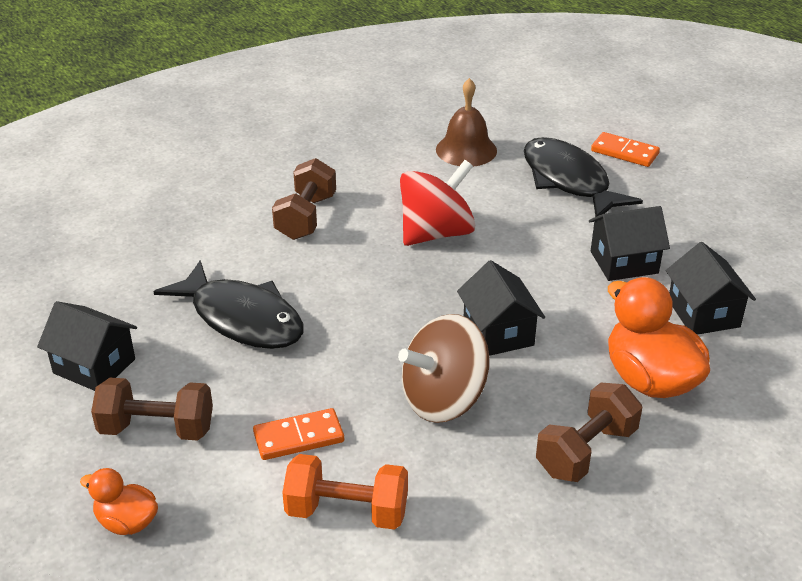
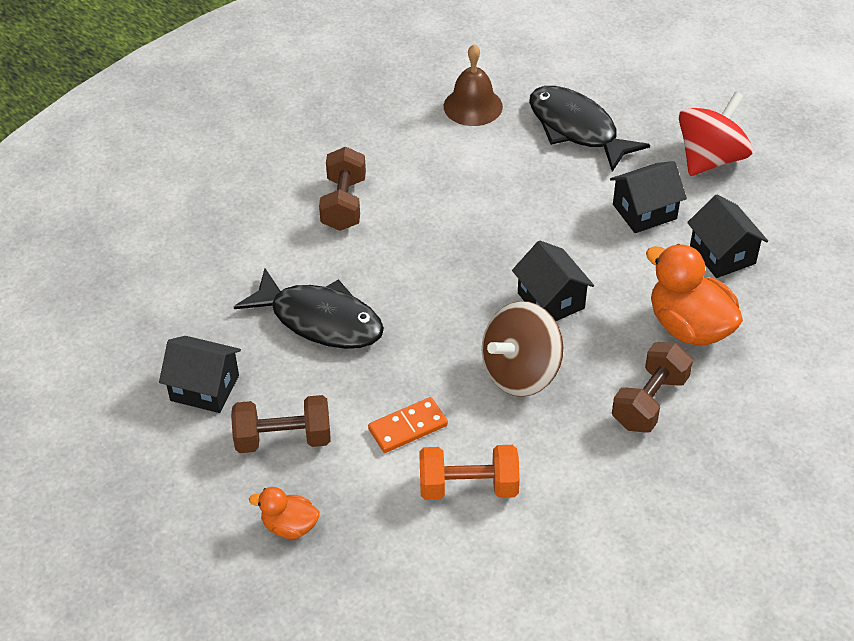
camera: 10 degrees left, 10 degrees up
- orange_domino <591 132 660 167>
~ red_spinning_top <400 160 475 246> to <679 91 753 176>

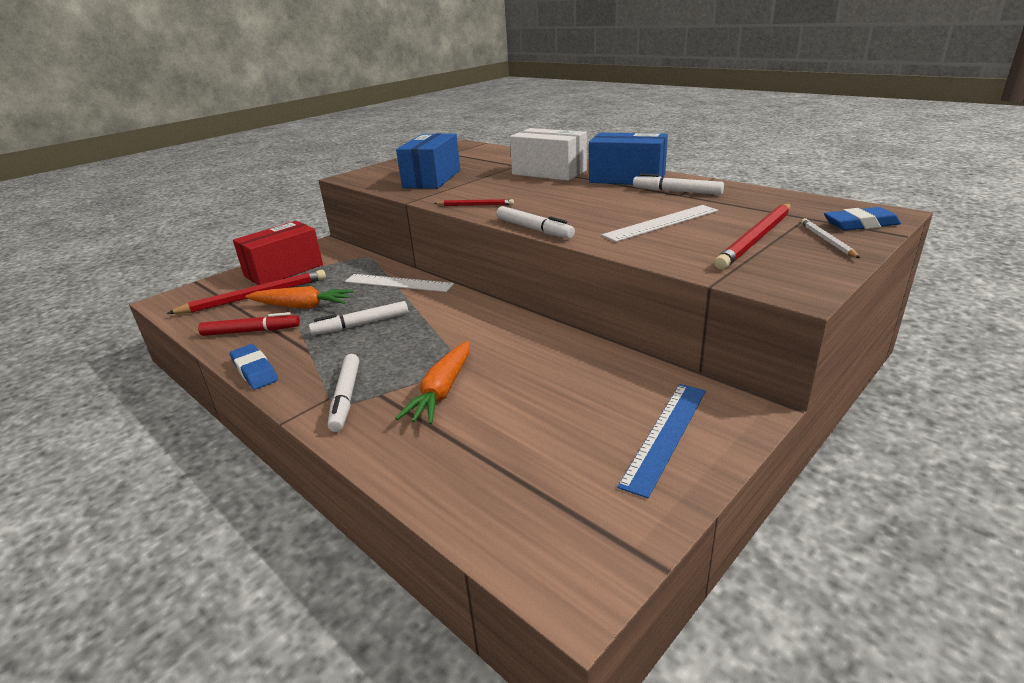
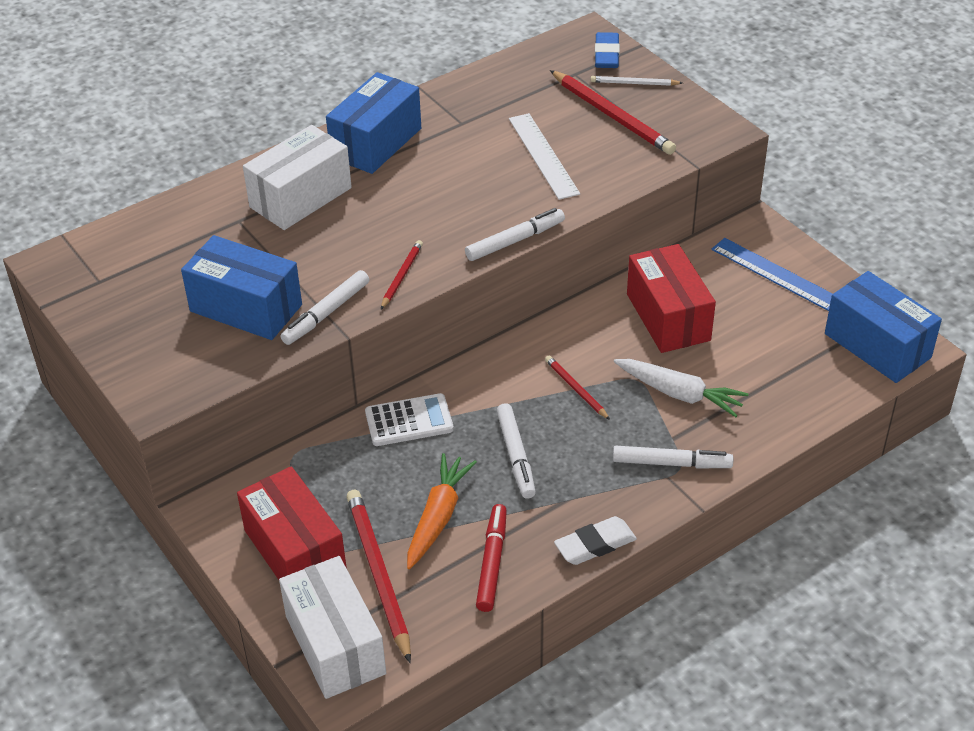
camera: 80 degrees left, 15 degrees up
~ white_marker <633 173 724 195> to <280 270 369 345>
~ white_ruler <344 274 454 292> to white_calculator <365 393 454 446>
~ orange_carrot <395 341 470 425> to white_carrot <614 359 749 417>
~ blue_eraser <230 344 278 390> to white_eraser <554 516 637 565>
+ red_box <627 244 716 353>
+ blue_box <825 271 942 383>
+ red_pencil <545 356 610 420>
+ white_box <279 556 386 699>

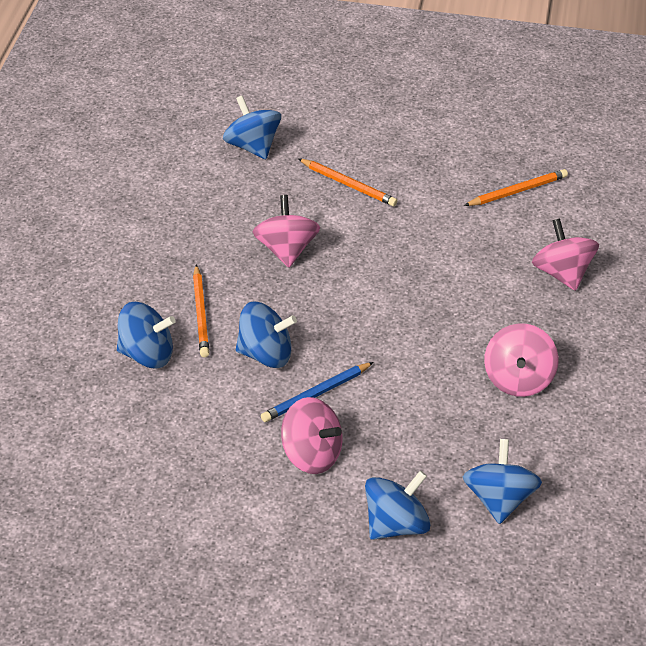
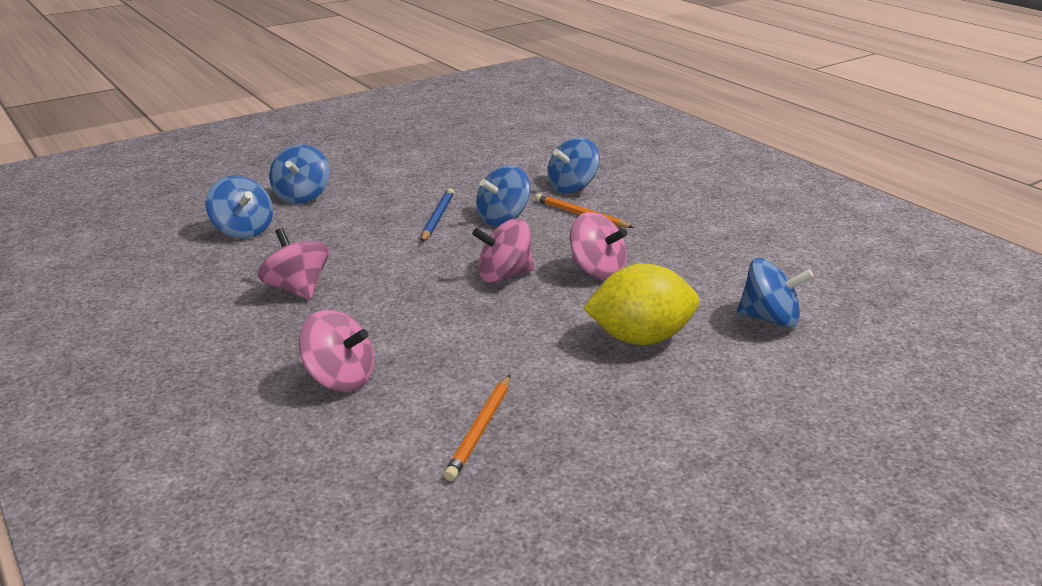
camera: 135 degrees right, 15 degrees down
~ orange_pencil <298 158 397 206> to yellow_lemon <583 263 699 345>
~ pink_spinning_top <281 397 342 474> to <472 218 534 283>

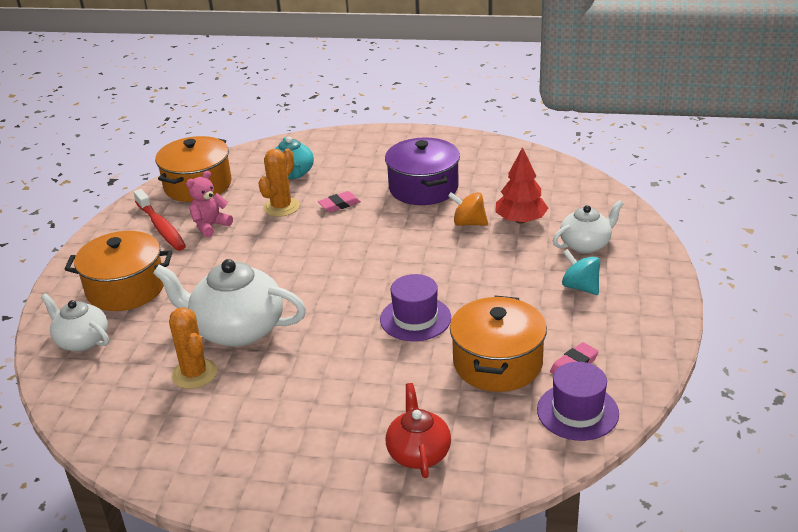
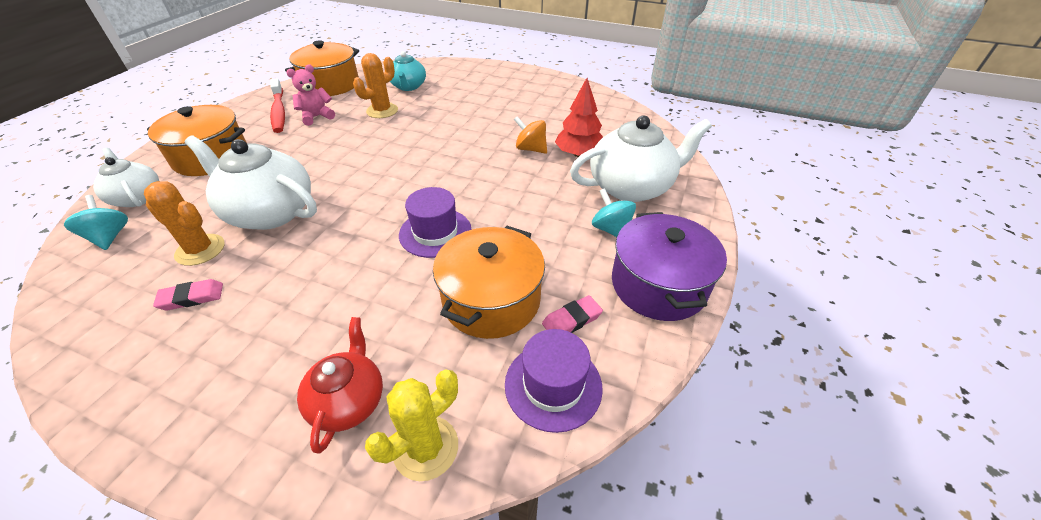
camera: 10 degrees right, 10 degrees up
~ purple_pot <385 137 460 205> to <612 212 727 321>
~ pink_eraser <318 191 361 212> to <153 279 223 310>
~ white_teapot <553 200 623 253> = <570 115 712 202> x1.68
~ orange_cactus <169 307 217 389> = <144 181 225 266> 45 degrees counterclockwise
+ turquoise_spinning_top <64 195 128 250>
+ yellow_cactus <365 369 458 481>

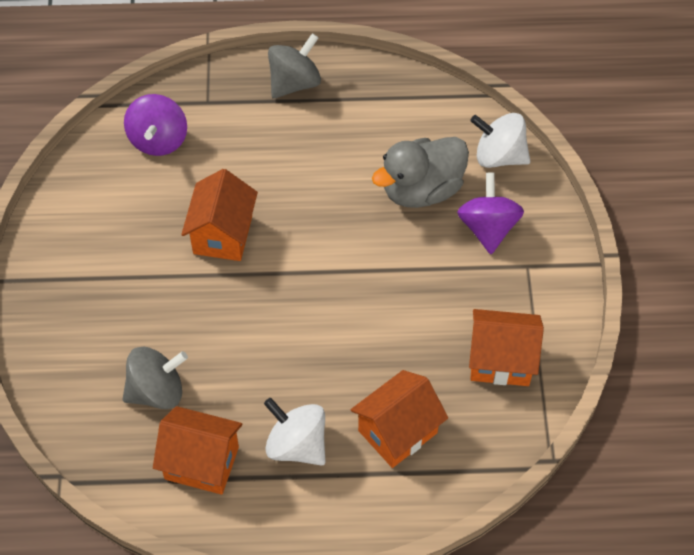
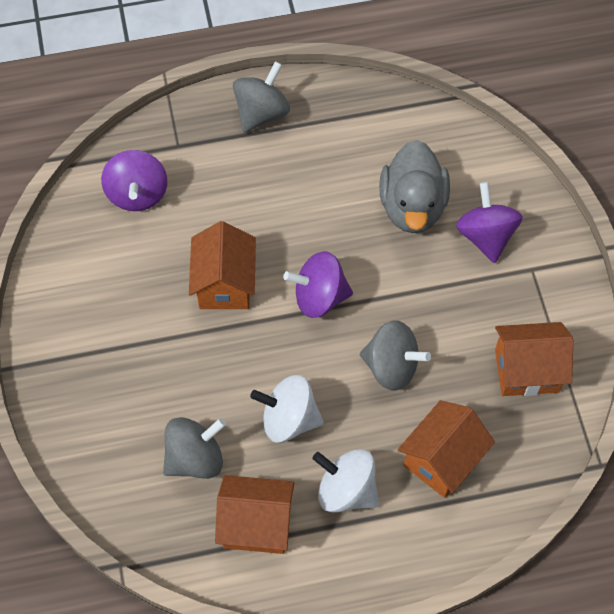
camera: 10 degrees left, 5 degrees up
~ white_spinning_top <470 113 530 168> to <250 375 324 443>
~ grey_duck <372 137 469 208> = <379 140 450 233> 45 degrees counterclockwise
+ purple_spinning_top <283 251 353 318>
+ grey_spinning_top <360 320 431 391>

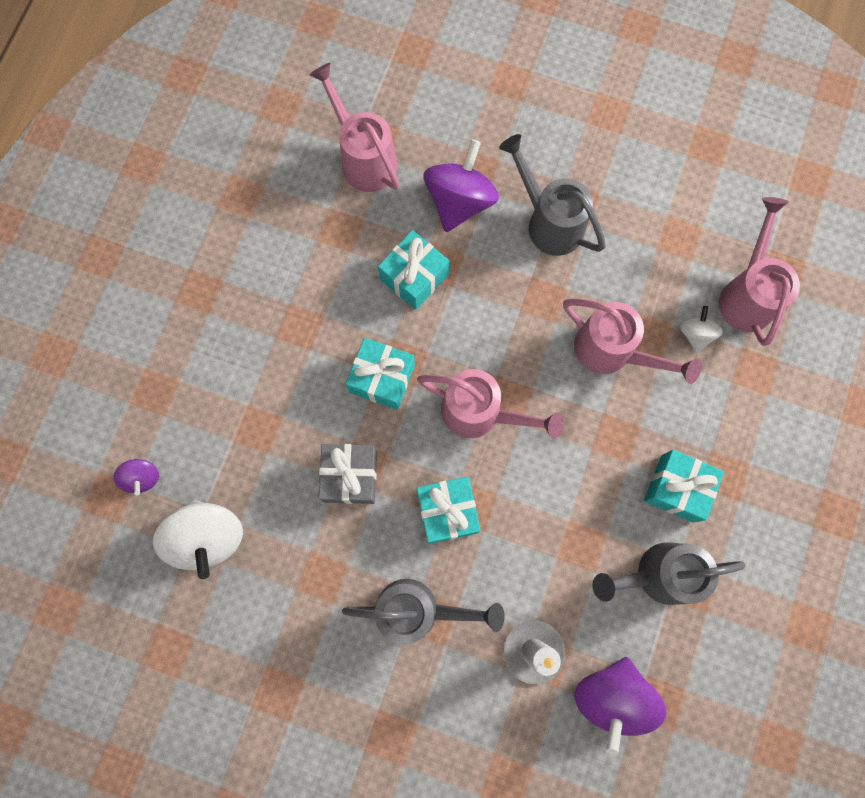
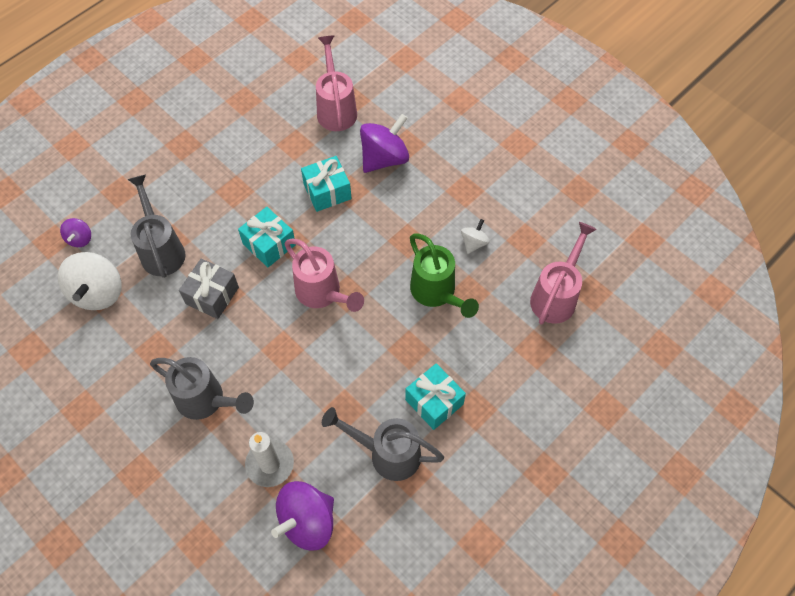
camera: 25 degrees right, 15 degrees down
~ grey_watering_can <499 134 606 256> to <127 175 185 278>
~ pink_watering_can <563 298 701 384> to green_watering_can <410 233 479 318>
~ white_spinning_top <680 306 723 353> to <461 219 490 254>
- turquoise_gift <417 477 481 544>

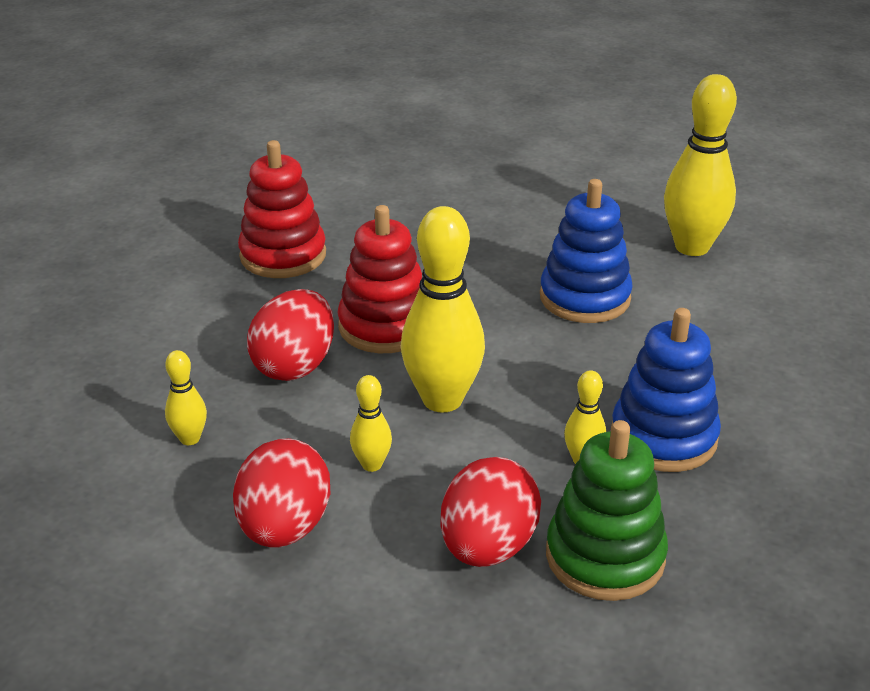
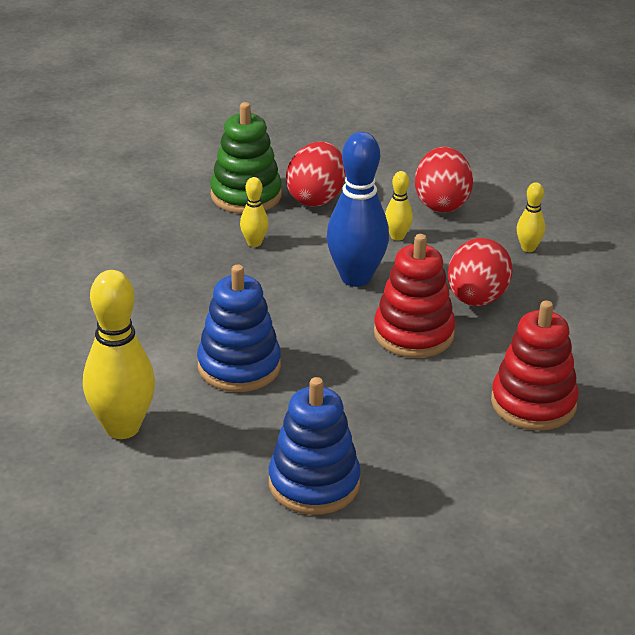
camera: 175 degrees right, 0 degrees up
~ yellow_bowling_pin <401 206 485 413> to blue_bowling_pin <327 132 389 287>
~ blue_stacking_toy <611 308 721 472> to <269 377 361 515>

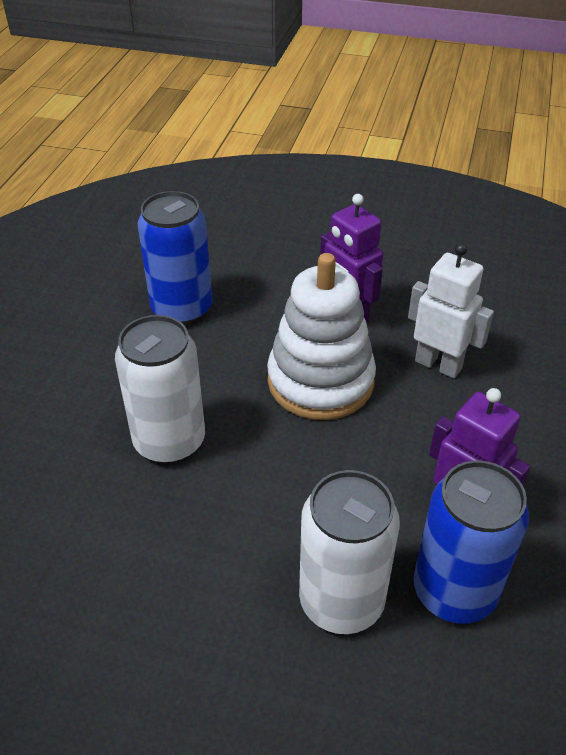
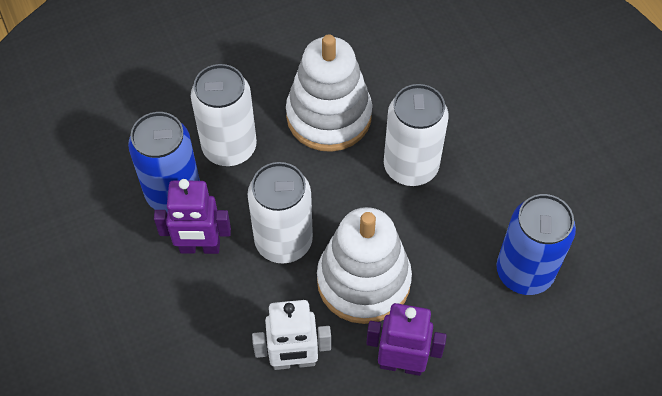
camera: 140 degrees right, 15 degrees up
+ white_stacking_toy <286 34 372 152>
+ white_can <248 162 313 264>

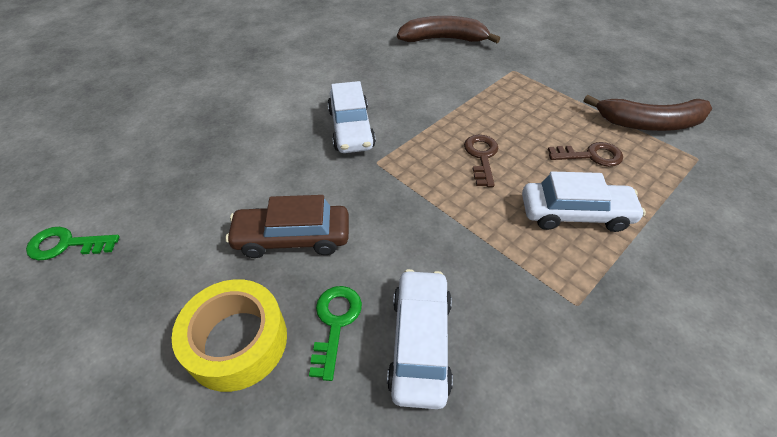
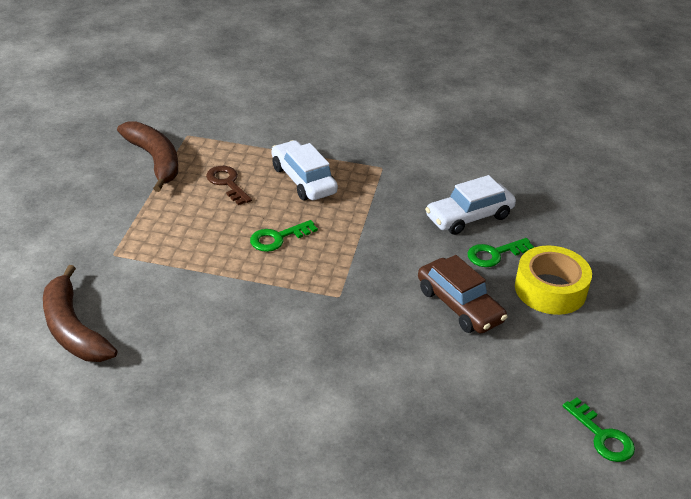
camera: 125 degrees left, 10 degrees down
- white_car <327 81 376 153>
~ brown_key <464 135 498 187> to green_key <250 220 318 252>

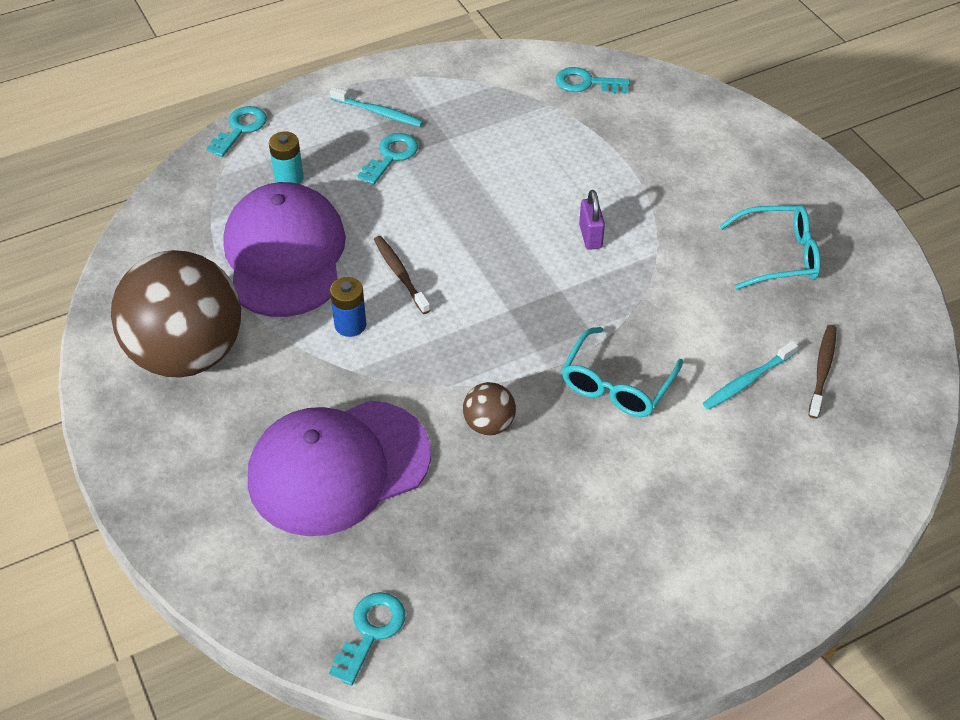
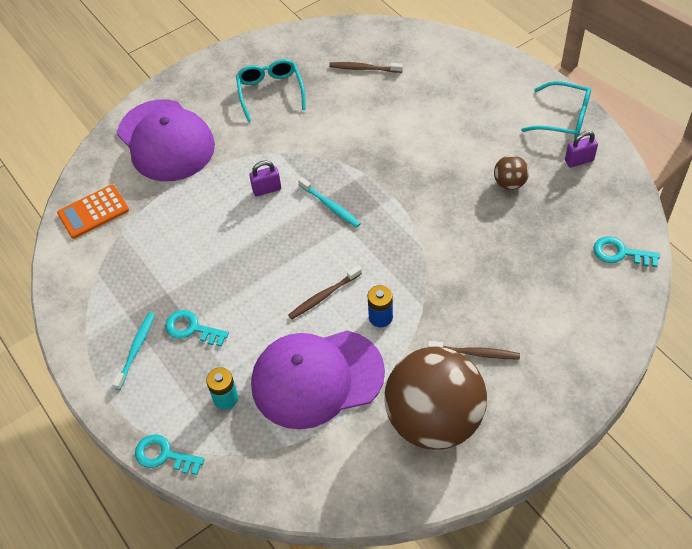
camera: 95 degrees left, 5 degrees up
~ turquoise_key <556 67 630 93> to orange_calculator <57 185 129 239>
~ turquoise_glasses <562 327 683 417> to <521 81 591 138>
~ turquoise_toothbrush <703 341 798 410> to <298 177 361 227>
~ brown_ball <463 382 516 435> to <494 155 529 190>
~ purple_cap <248 400 431 536> to <117 100 215 181>
+ purple_padlock <565 131 598 168>
+ brown_toothbrush <428 341 520 360>

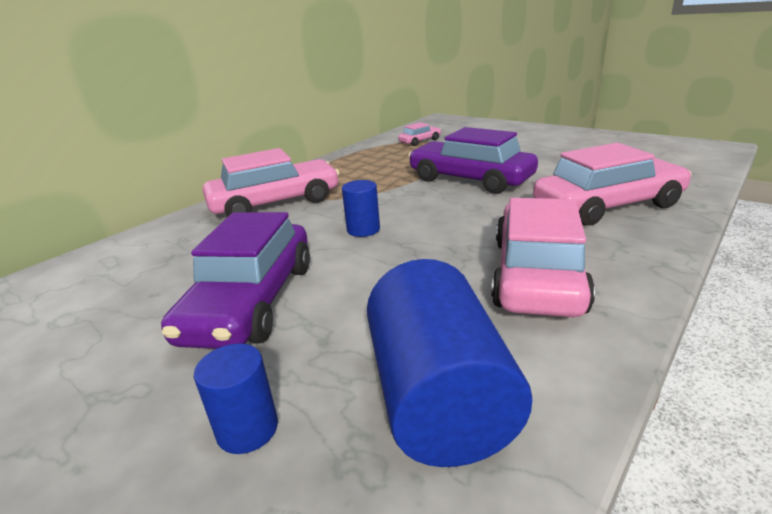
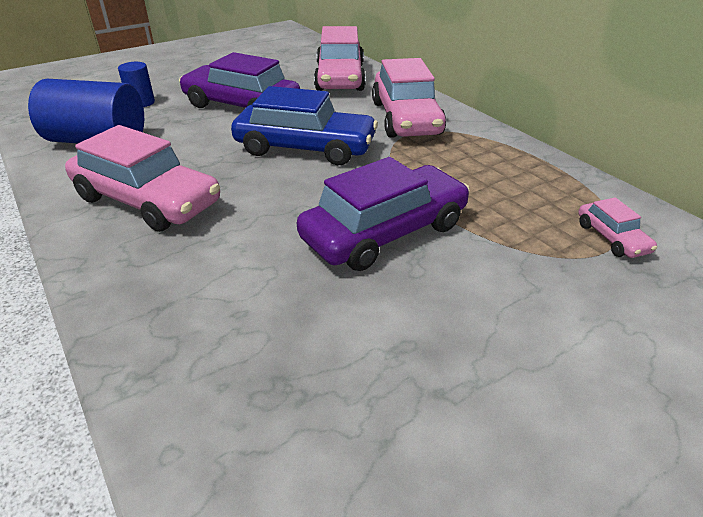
camera: 105 degrees right, 10 degrees up
~ pink_car <533 143 692 226> to <314 26 366 91>
~ blue_cylinder <342 180 380 237> to blue_car <231 86 378 165>

